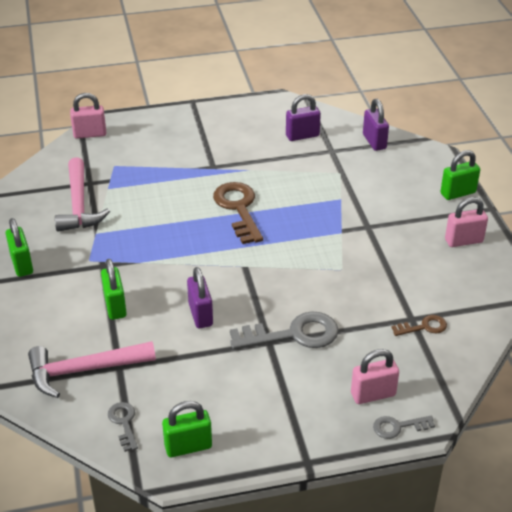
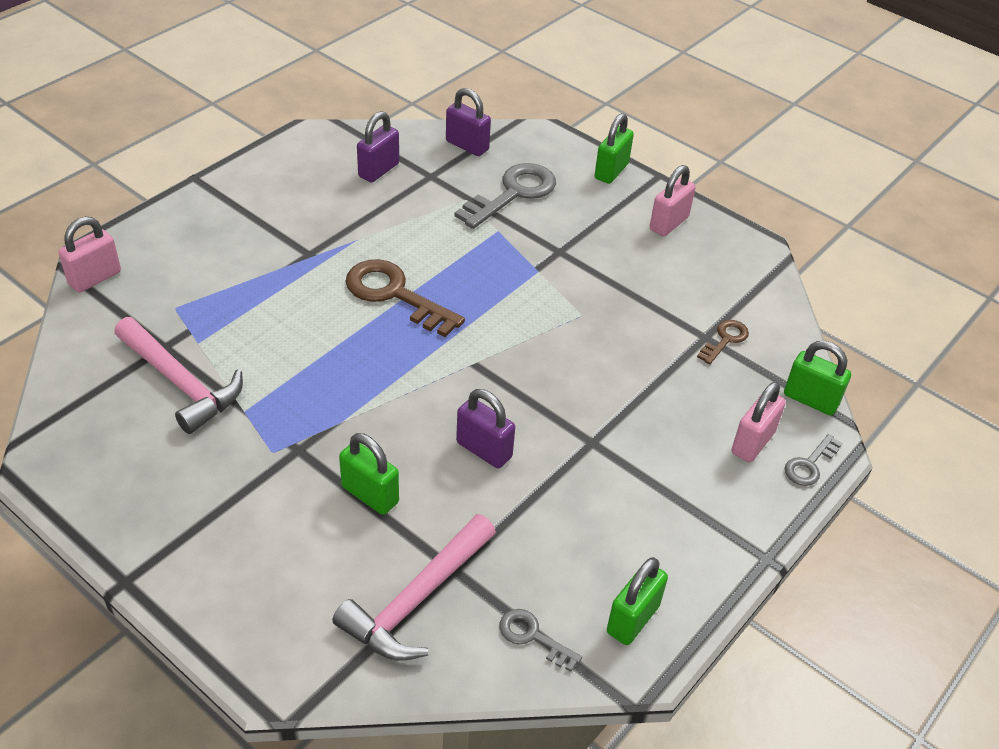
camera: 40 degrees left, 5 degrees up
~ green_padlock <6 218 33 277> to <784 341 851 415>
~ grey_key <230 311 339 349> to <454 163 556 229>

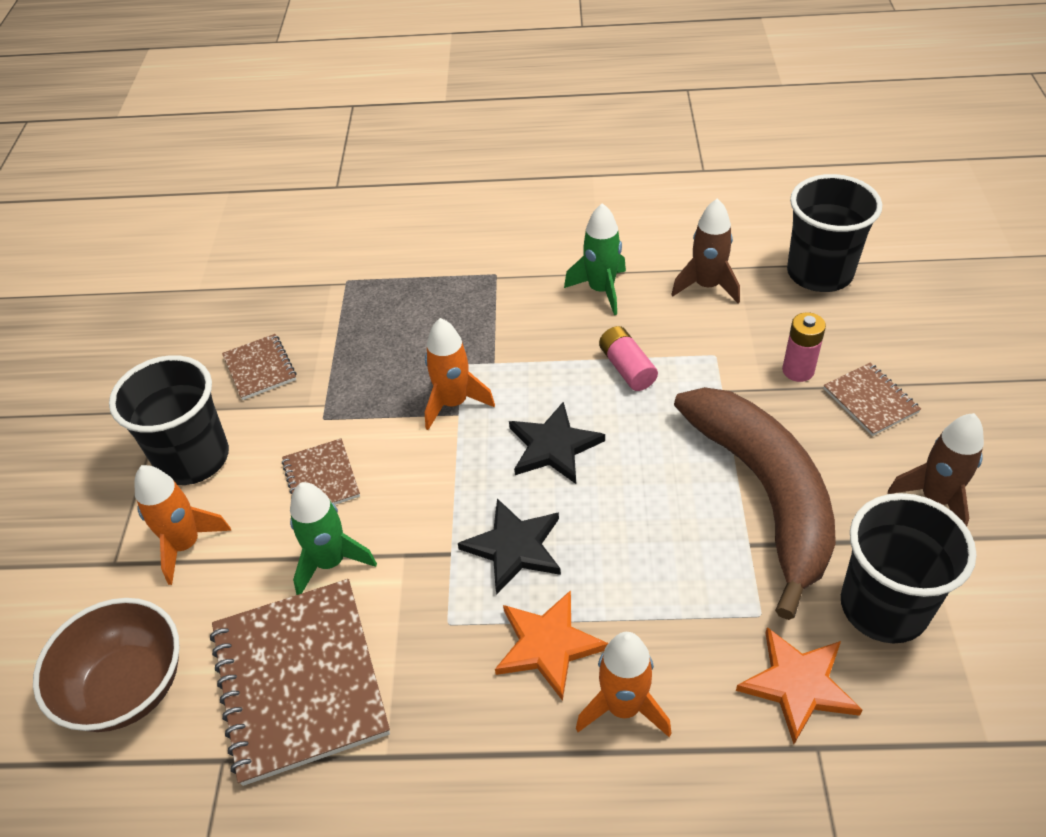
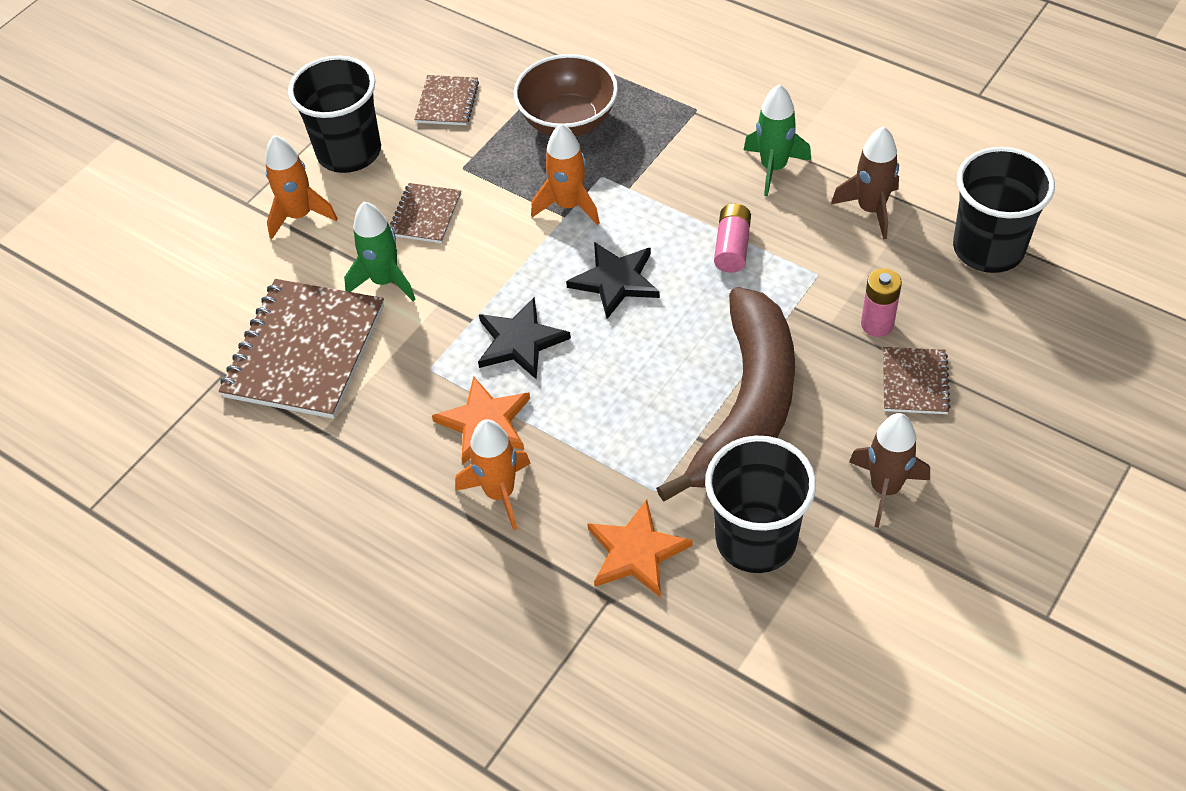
camera: 35 degrees right, 5 degrees up
~ brown_bowl <33 598 180 732> to <514 54 618 137>

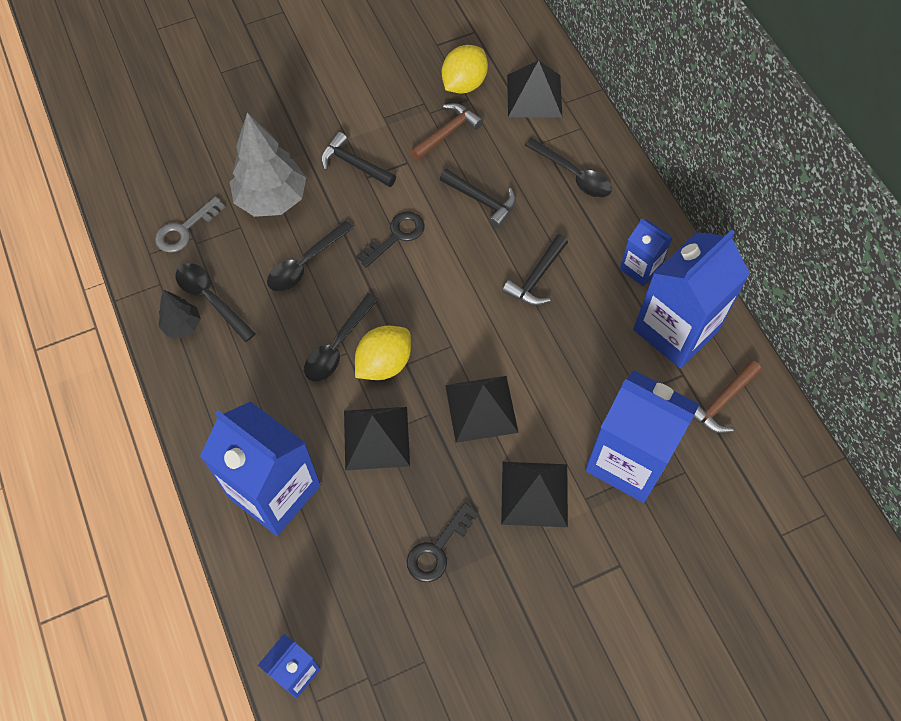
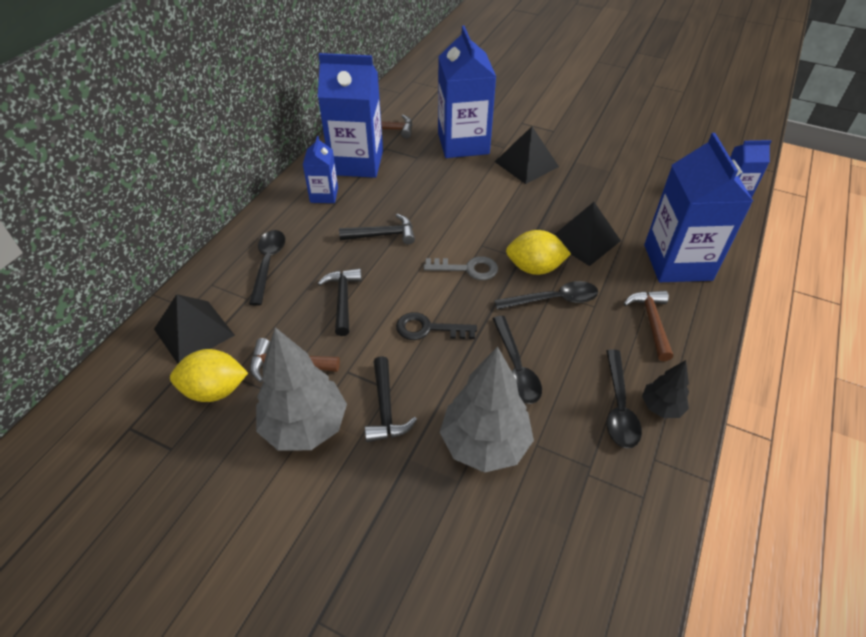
camera: 130 degrees left, 15 degrees down
~ grey_key <155 196 225 253> to <424 256 498 280>
~ black_spoon <267 220 354 292> = <492 316 542 404> 75 degrees clockwise
- black_pyramid <445 376 519 443>
- black_key <407 503 478 582>
+ brown_hammer <623 290 673 361>
+ grey_tree <256 327 347 450>

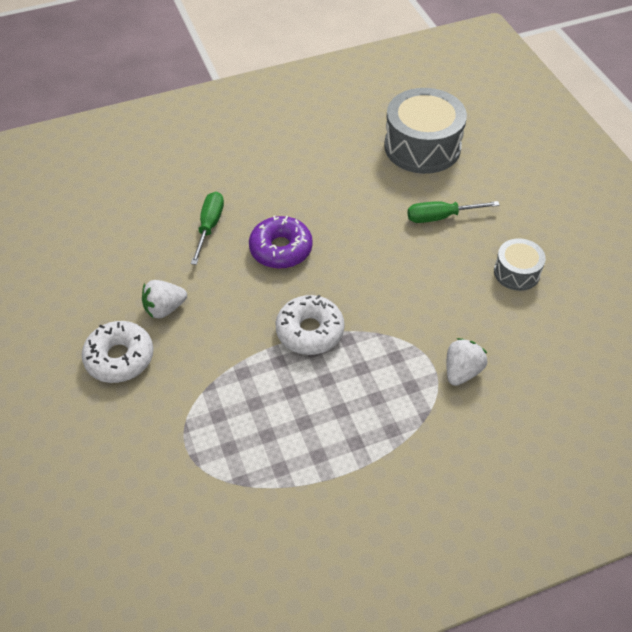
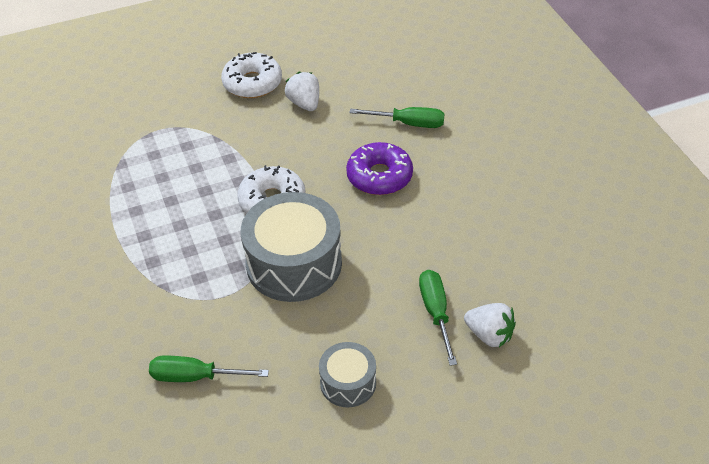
camera: 90 degrees right, 5 degrees down
~ grey_drum <384 88 467 174> to <241 192 342 302>
~ white_strawberry <446 338 487 386> to <464 303 516 347>
+ green_screwdriver <149 356 269 382>

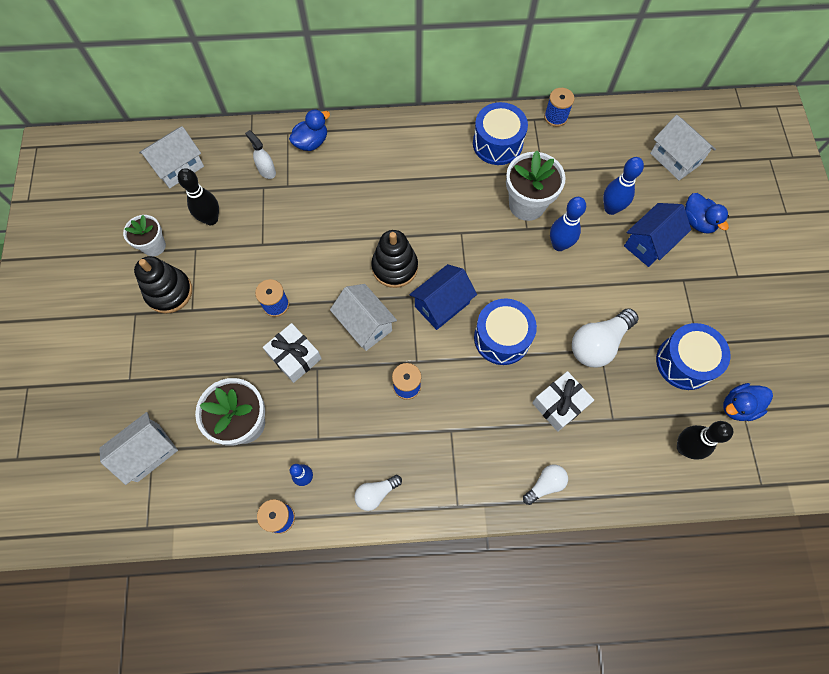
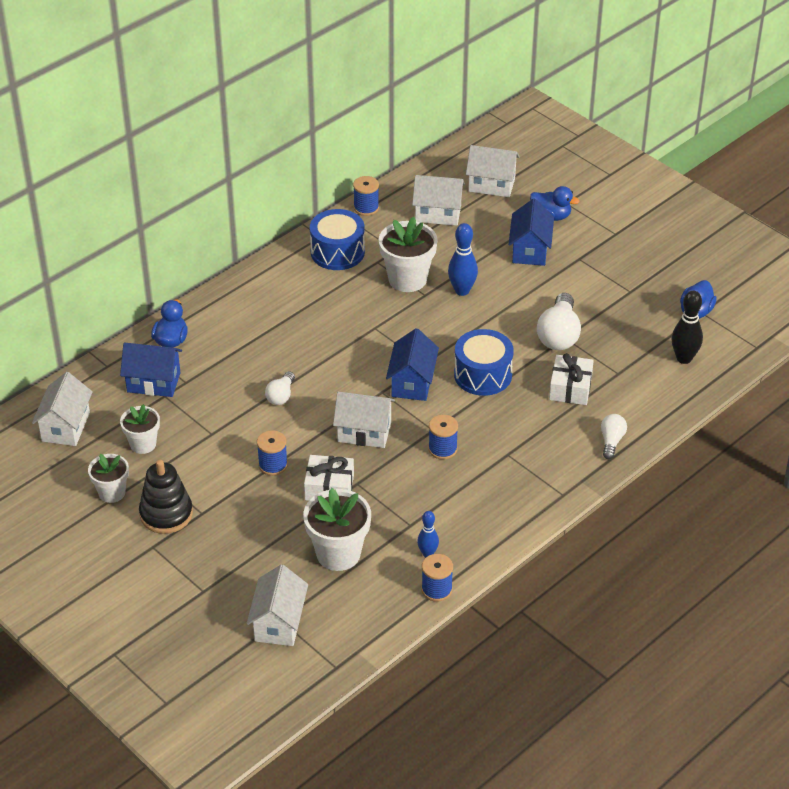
camera: 40 degrees left, 25 degrees down
~ white_spray_bottle <245 130 276 179> to blue_house <120 343 182 397>
- blue_bowling_pin <603 157 644 215>
~ black_bowling_pin <178 168 219 225> to white_flower_pot <120 404 160 454>
- black_stacking_toy <371 230 418 288>
- blue_drum <656 323 730 390>
~ white_light_bulb <354 475 402 511> to <265 371 295 405>
+ white_house <412 175 465 226>

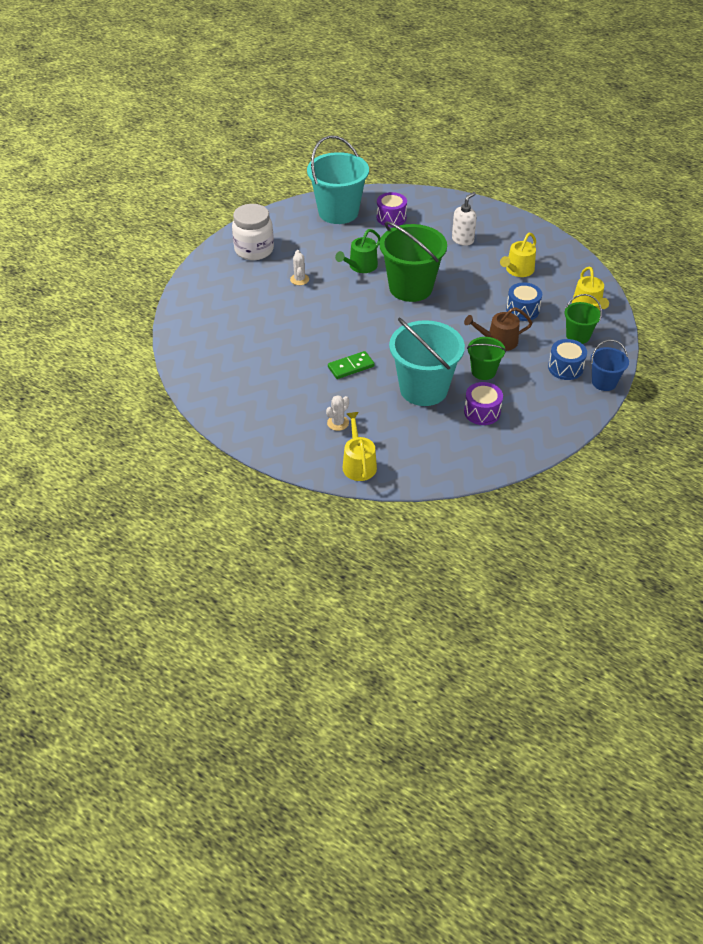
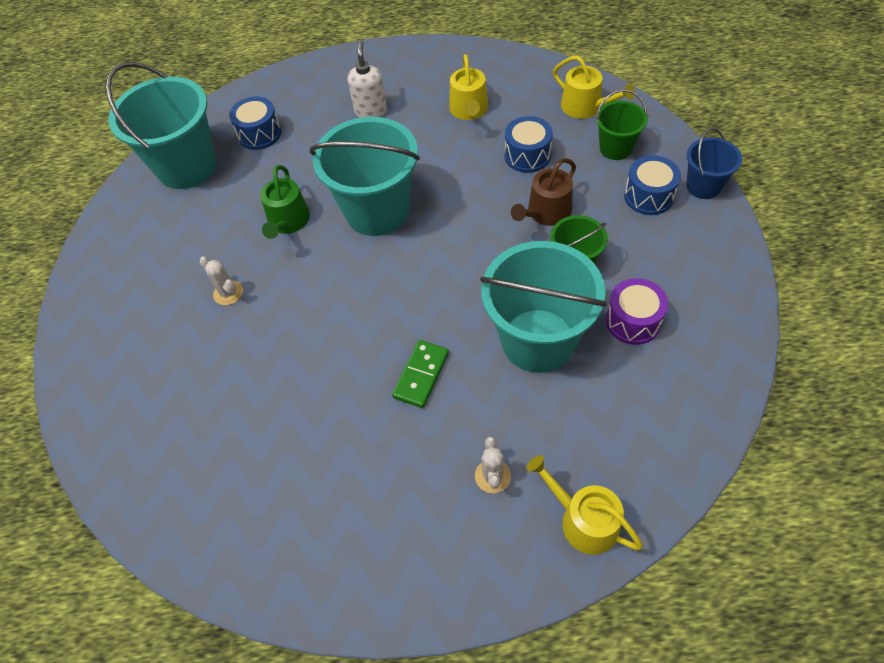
camera: 35 degrees left, 10 degrees up
~ purple_drum <377 192 407 227> to blue_drum <229 96 281 150>
- white_jar <232 204 274 260>
~ green_bucket <379 221 447 302> to turquoise_bucket <310 117 420 236>

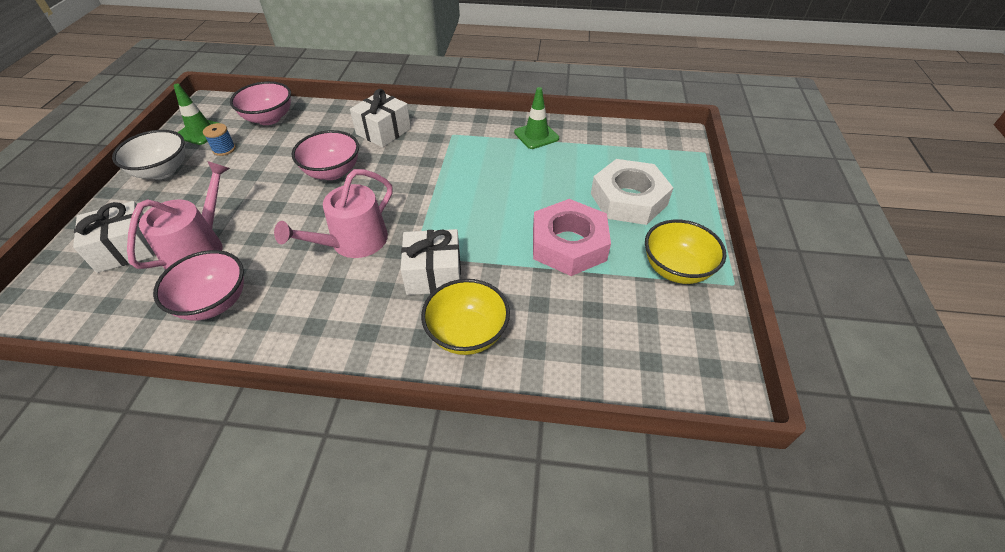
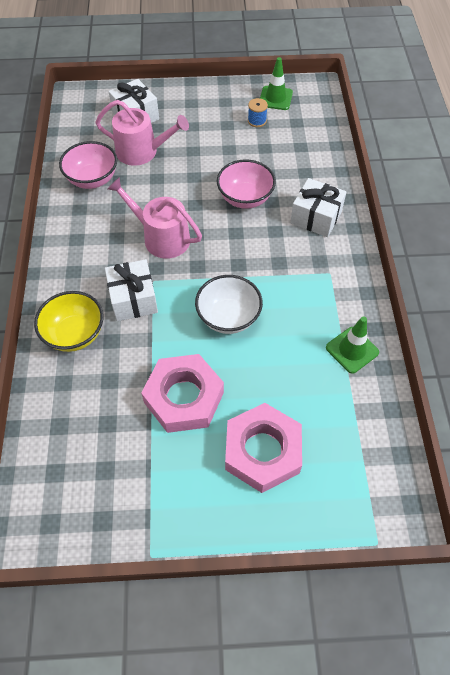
camera: 80 degrees right, 10 degrees up
- pink_bowl <230 81 291 125>
~ white_bowl <112 130 185 180> to <195 275 263 334>
~ white_nut <591 159 673 225> to pink_nut <225 403 302 493>
- yellow_bowl <645 220 726 284>

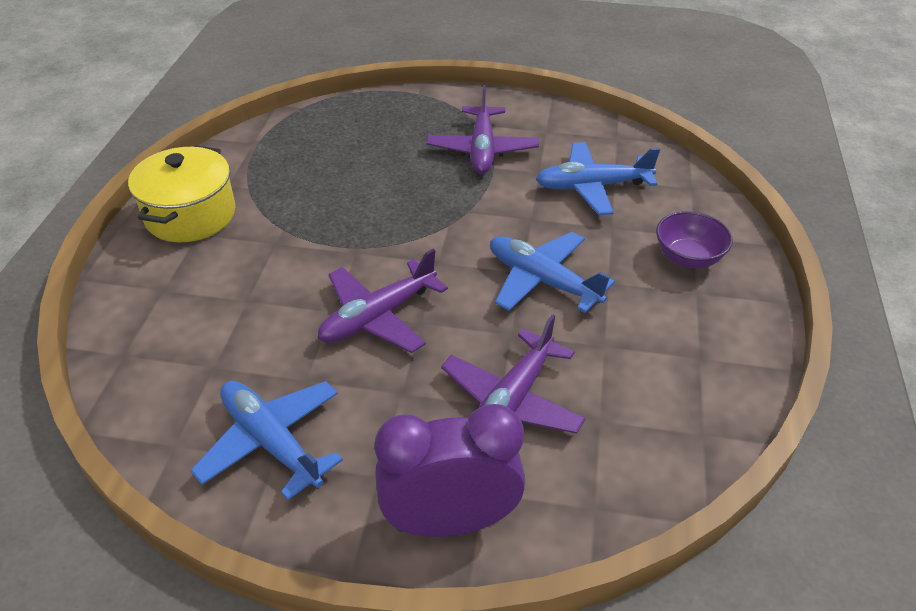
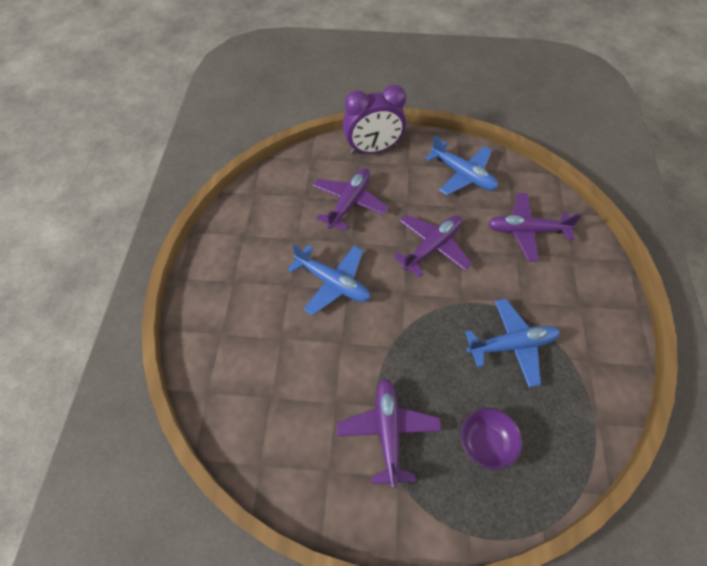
camera: 175 degrees right, 15 degrees up
~ blue_plane <536 142 660 215> to <465 299 560 388>
- yellow_pot <128 145 235 242>
~ purple_bowl <656 211 733 268> to <461 408 522 470>
+ purple_plane <488 193 582 262>

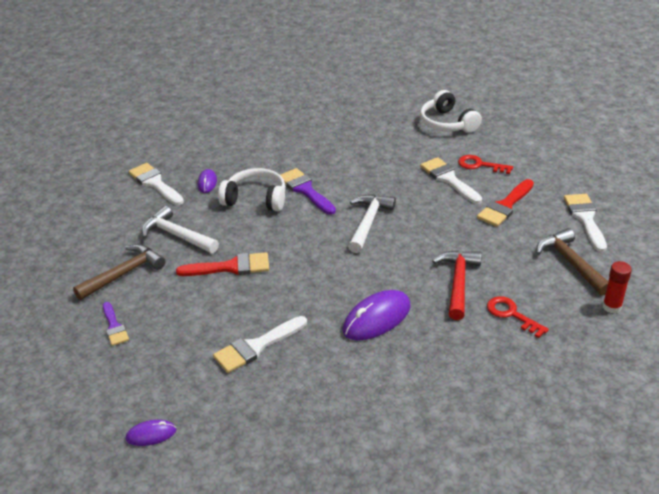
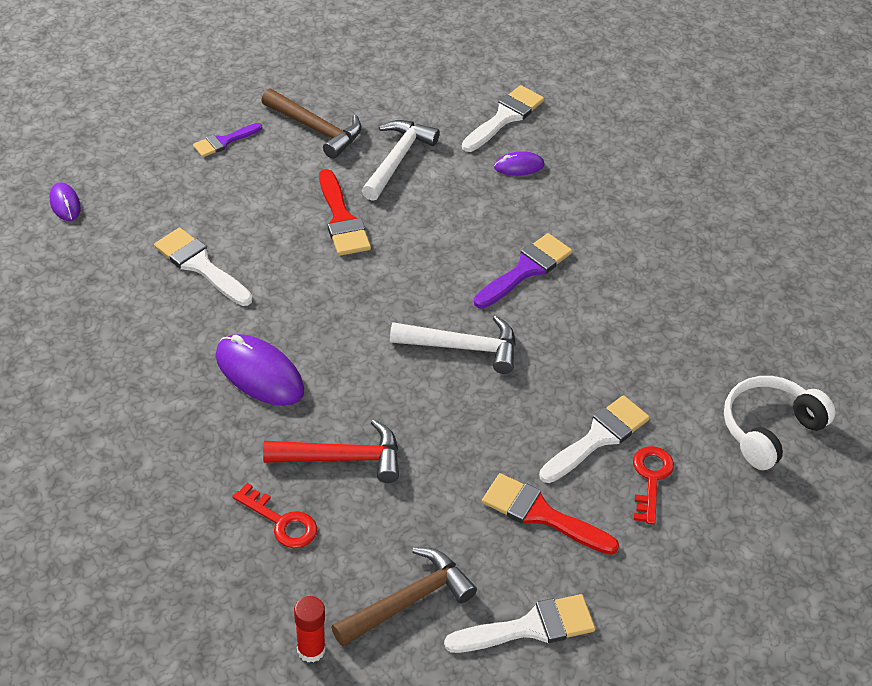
camera: 75 degrees right, 10 degrees up
- white_headphones <218 168 286 211>
~ red_key <487 296 549 338> = <232 483 317 548> 90 degrees clockwise

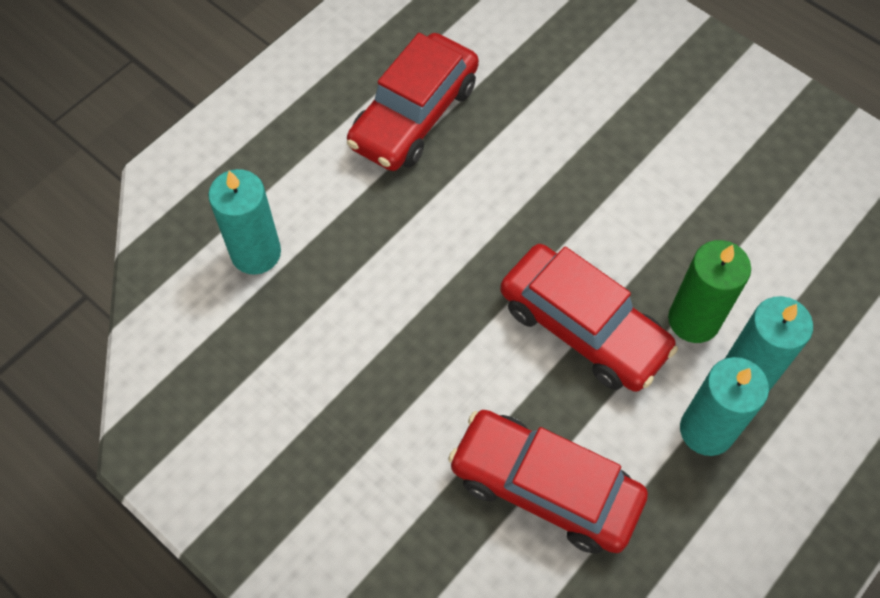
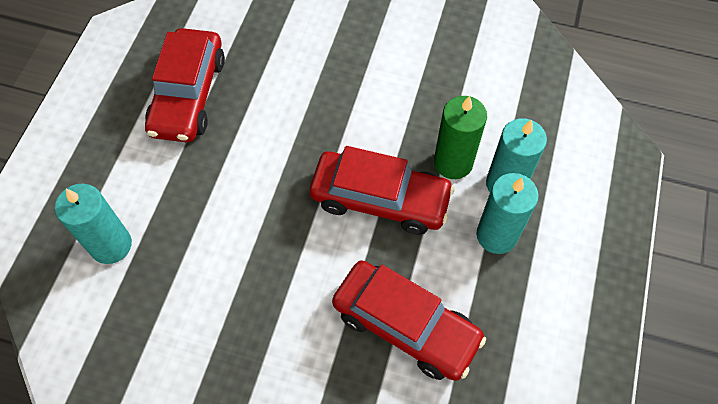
camera: 25 degrees left, 0 degrees up
~ red_car <448 410 648 554> = <332 260 486 381> 150 degrees counterclockwise

